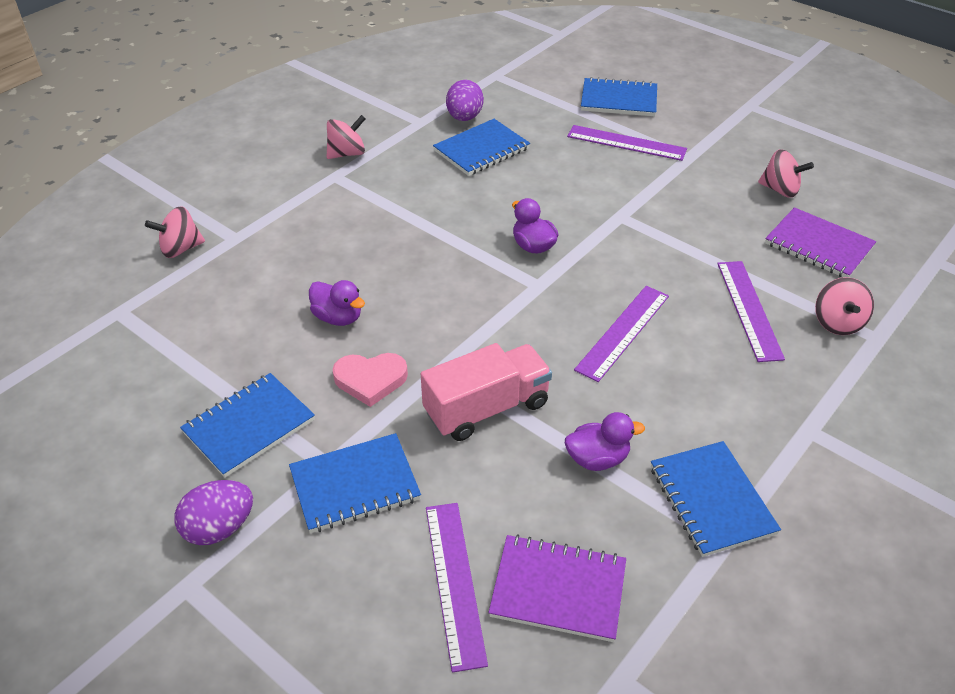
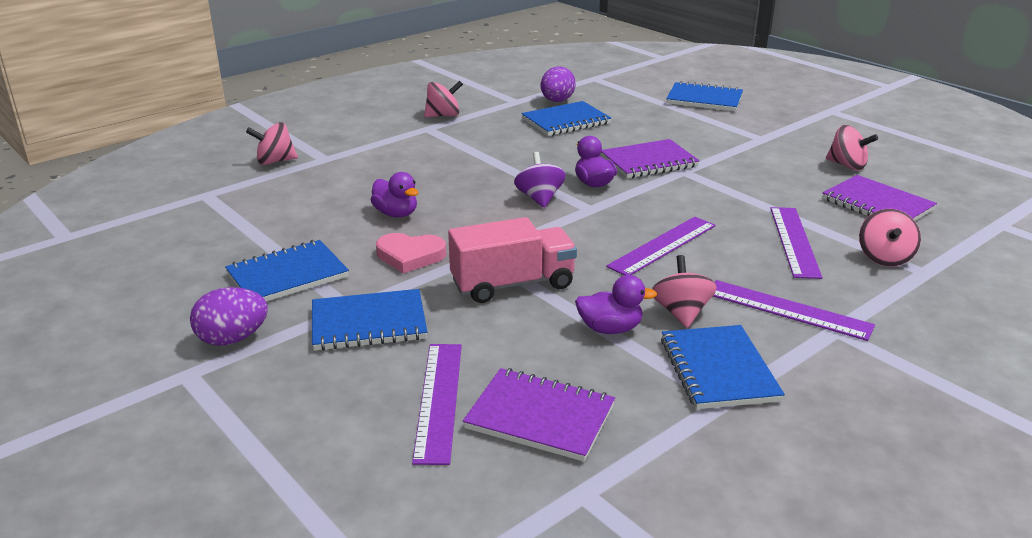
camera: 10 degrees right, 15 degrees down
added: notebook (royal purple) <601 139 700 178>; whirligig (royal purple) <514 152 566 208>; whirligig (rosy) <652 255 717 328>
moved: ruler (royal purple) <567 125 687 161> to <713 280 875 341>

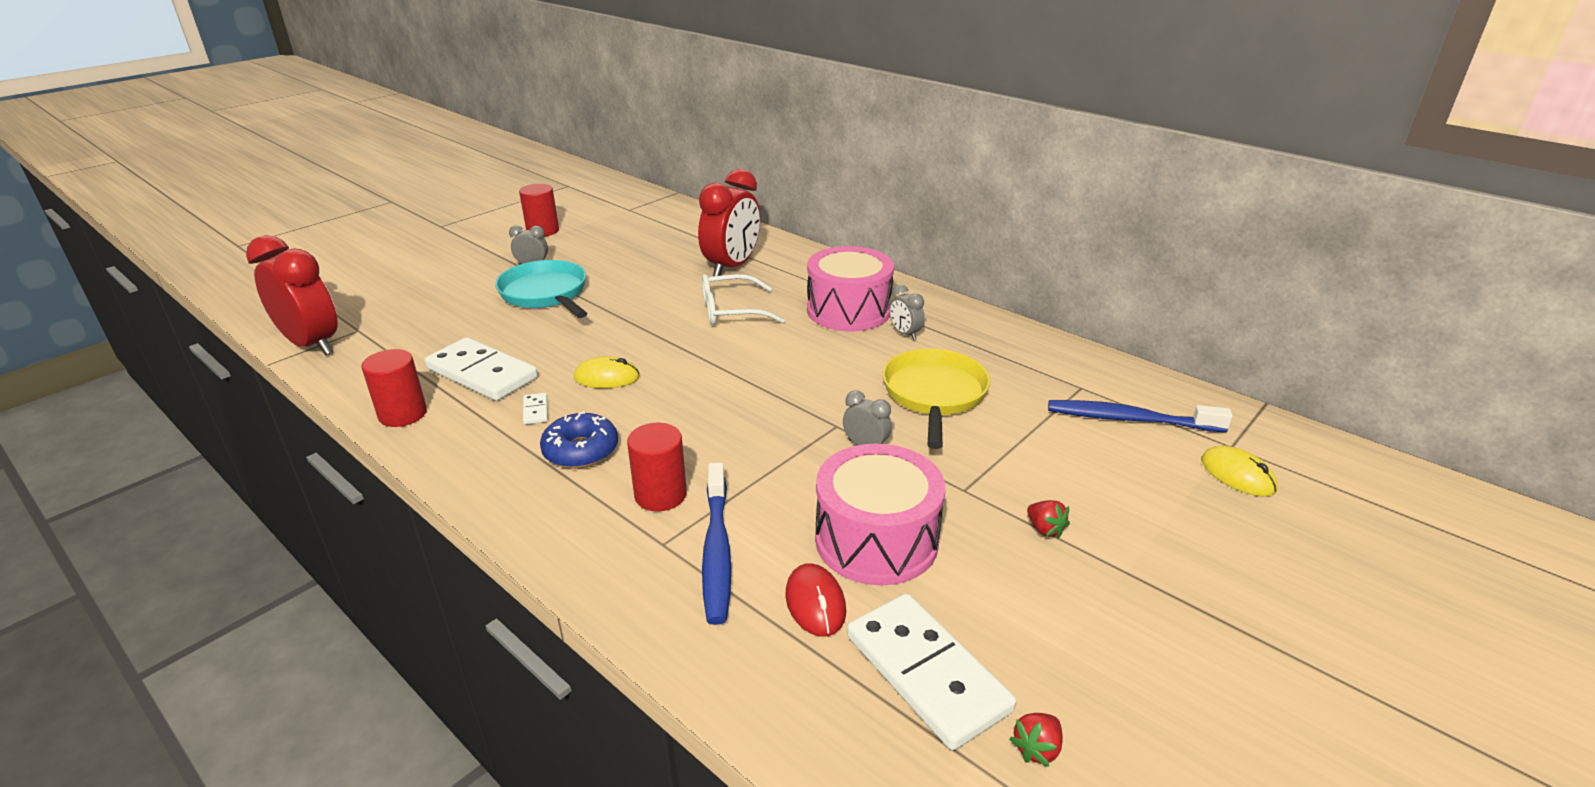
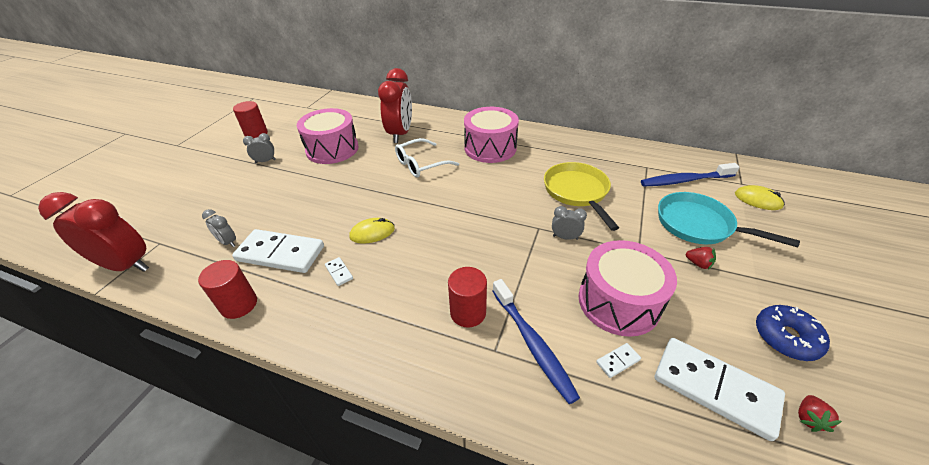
camera: 20 degrees left, 10 degrees up
added: toy drum (rosy) <297 108 359 164>
moved: frying pan (aqua) <495 260 587 318> to <658 192 800 248>; bedside clock (ash-grey) <889 285 925 340> to <202 209 236 247>; doughnut (cobalt) <540 411 618 469> to <756 305 830 361>
replaced: PC mouse (red) <786 563 846 637> to domino piece (pure white) <596 343 641 378>

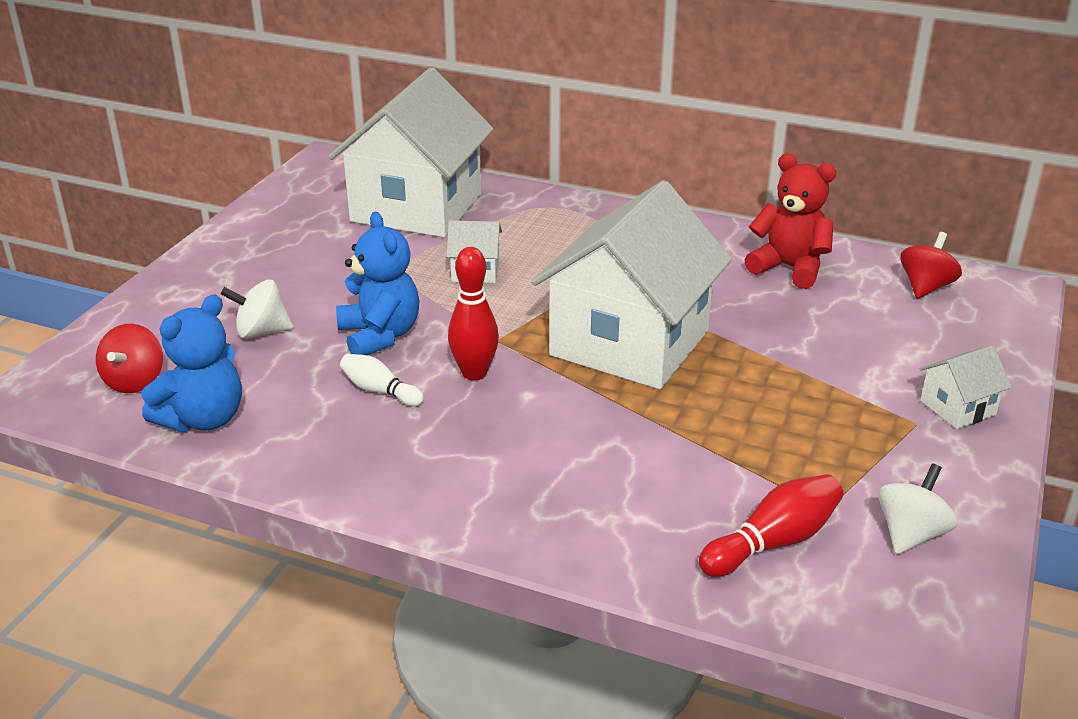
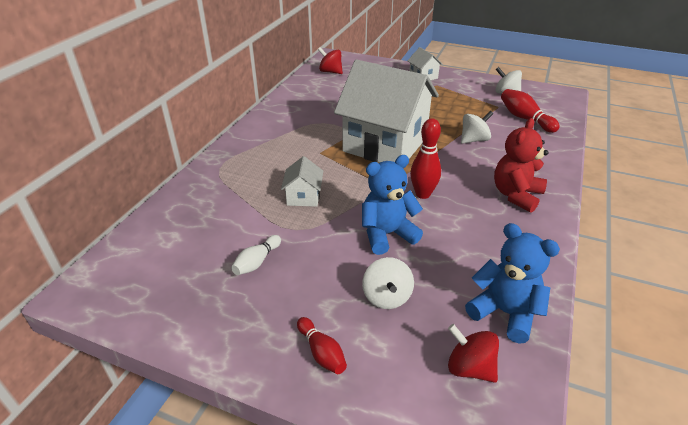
camera: 90 degrees left, 5 degrees up
removed: toy house (pure white) <328 67 494 238>
added: whirligig (pure white) <461 111 494 144>; skittle (red) <297 317 347 374>
moved: teddy (red) <745 154 837 289> to <494 118 548 213>; skittle (pure white) <340 354 424 406> to <231 235 281 275>
turned: whirligig (red) <96 324 163 393> = <448 324 499 383> 150 degrees counterclockwise

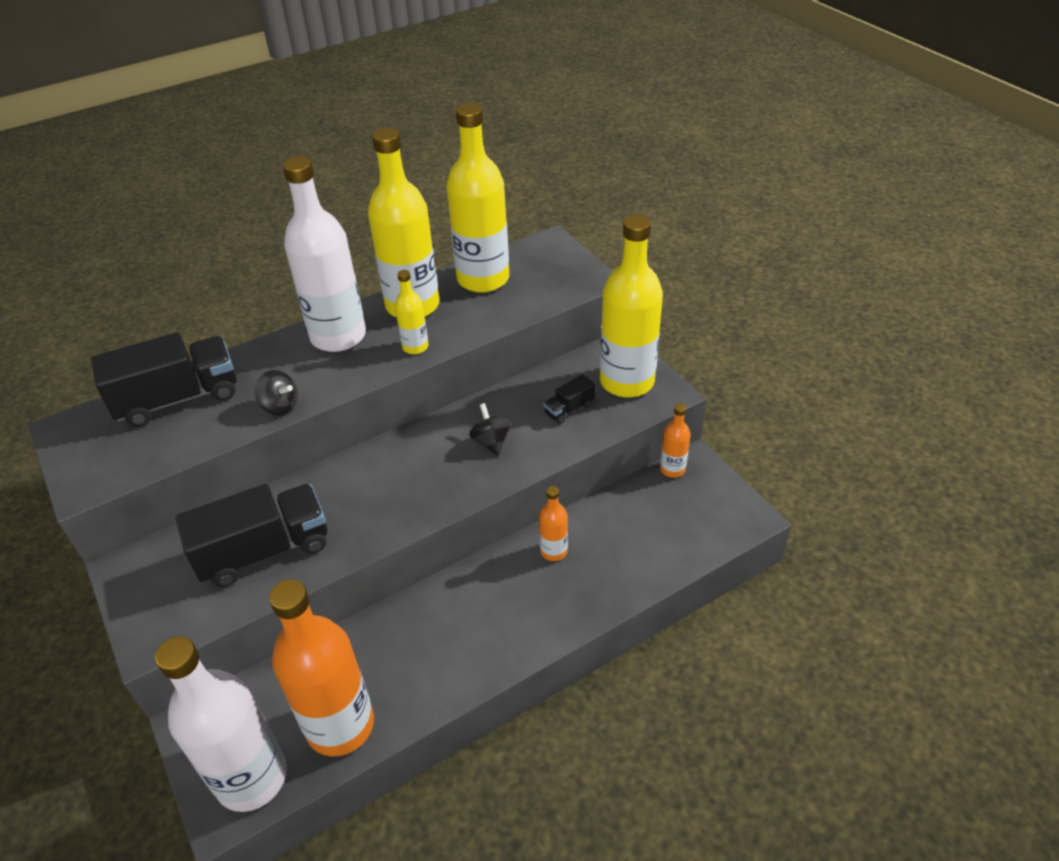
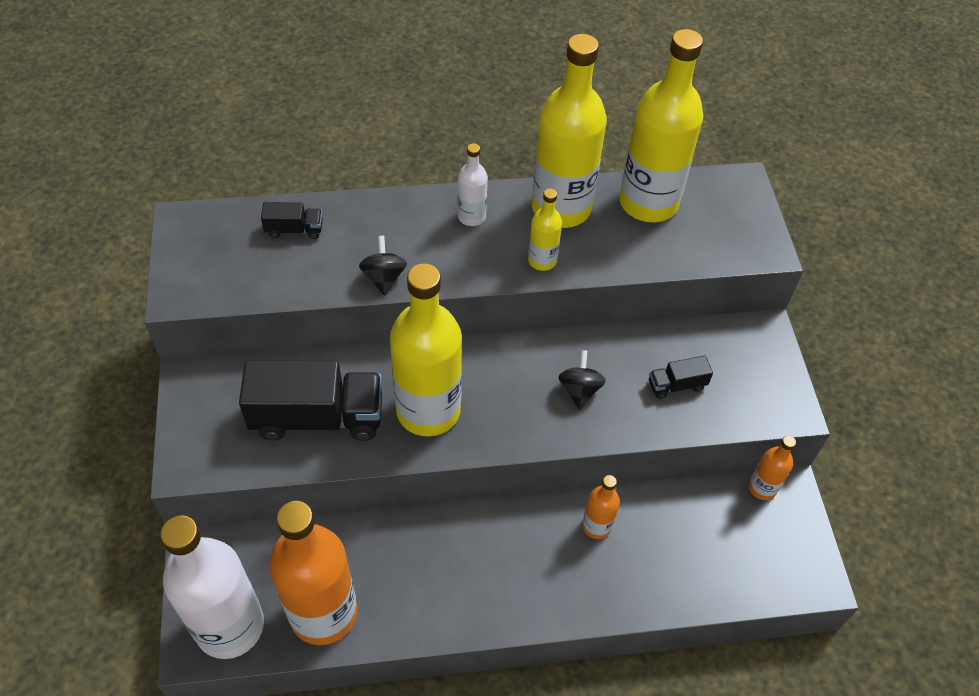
camera: 20 degrees right, 10 degrees up
moved: flask (golden) <600 215 663 398> to <390 264 462 436>
turned: whirligig (jet-black) <255 370 298 415> = <359 236 407 296> 150 degrees counterclockwise
resized: flask (pure white) <283 156 366 352> = <458 143 488 226> x0.46; toy truck (jet-black) <91 332 236 427> = <261 202 323 239> x0.46

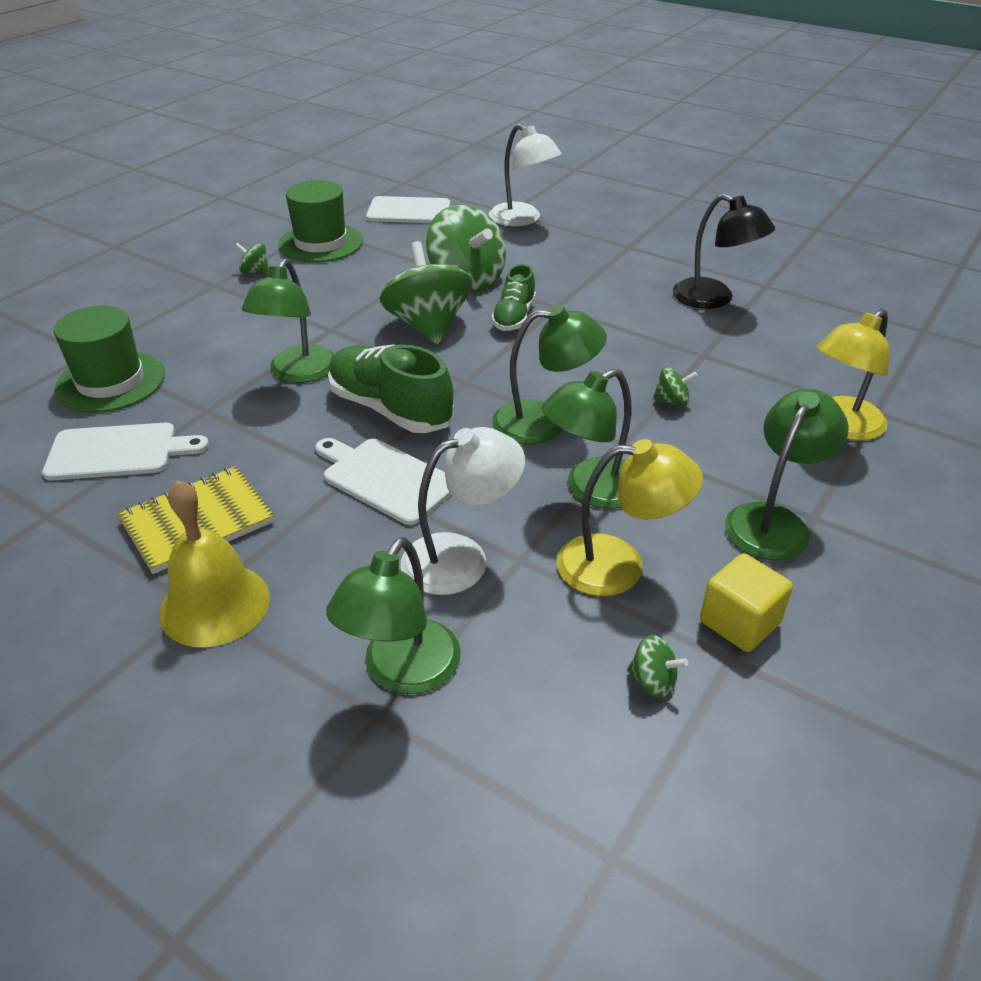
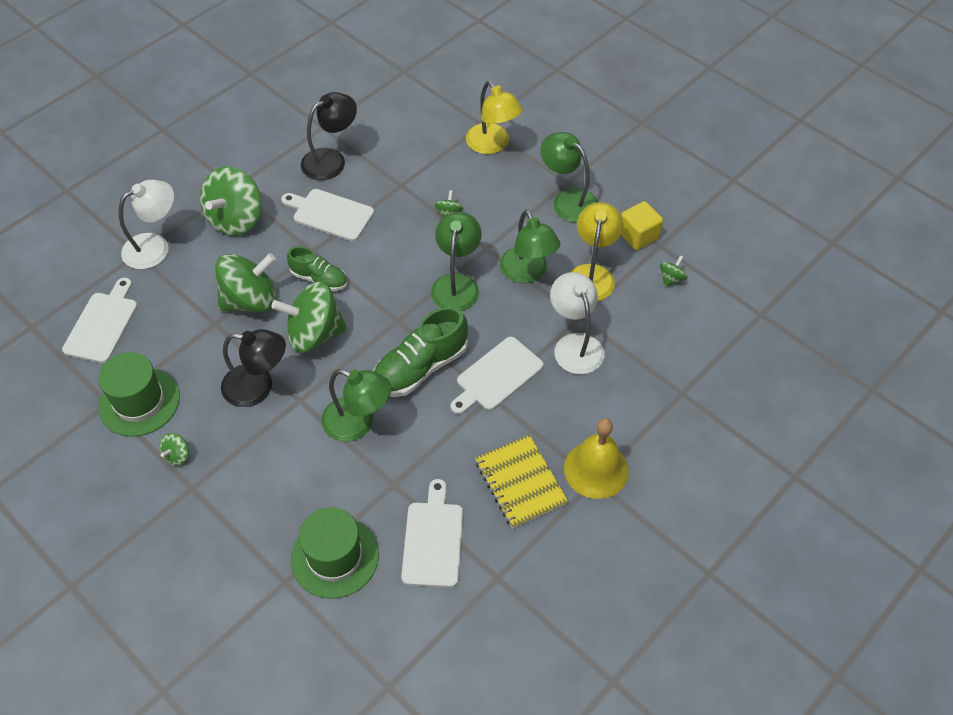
camera: 80 degrees left, 15 degrees up
removed: reading lamp (leaf-green) <326 537 461 694>
added: whirligig (leaf-green) <200 166 262 236>; chopping board (pure white) <281 189 374 241>; reading lamp (jet-black) <221 329 286 407>

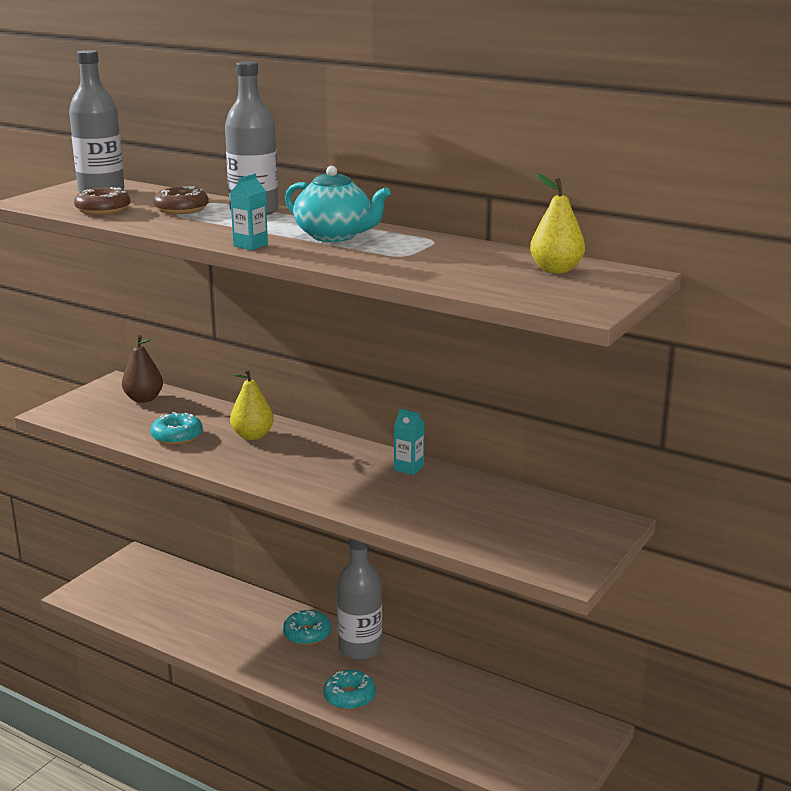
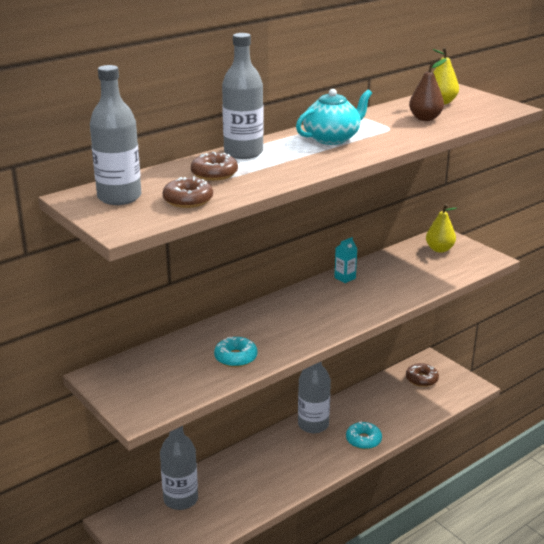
camera: 70 degrees left, 5 degrees up
removed: milk carton (aqua) <230 174 268 250>; doughnut (aqua) <283 610 331 645>
added: doughnut (russet) <406 363 439 387>; flask (ash-grey) <160 426 198 510>
moved: pear (russet) <122 335 163 403> to <409 59 446 121>; pear (golden) <230 368 274 440> to <426 204 457 253>

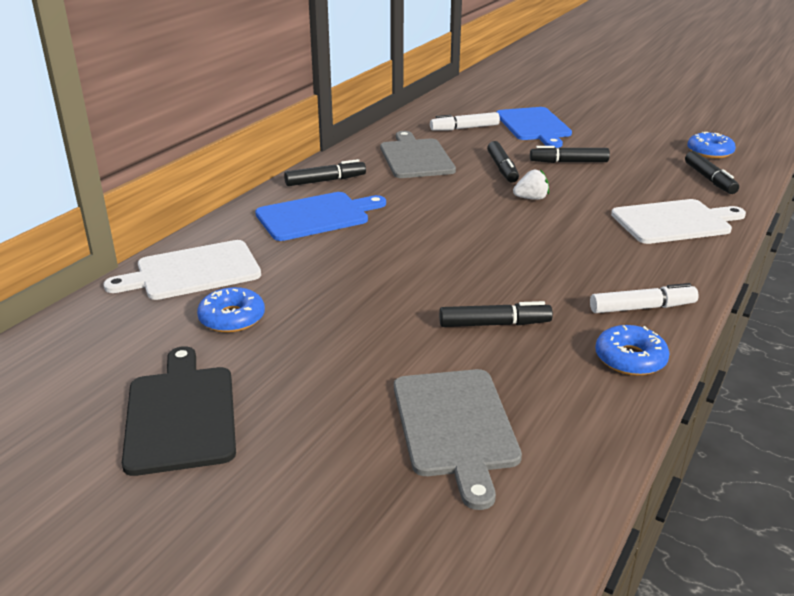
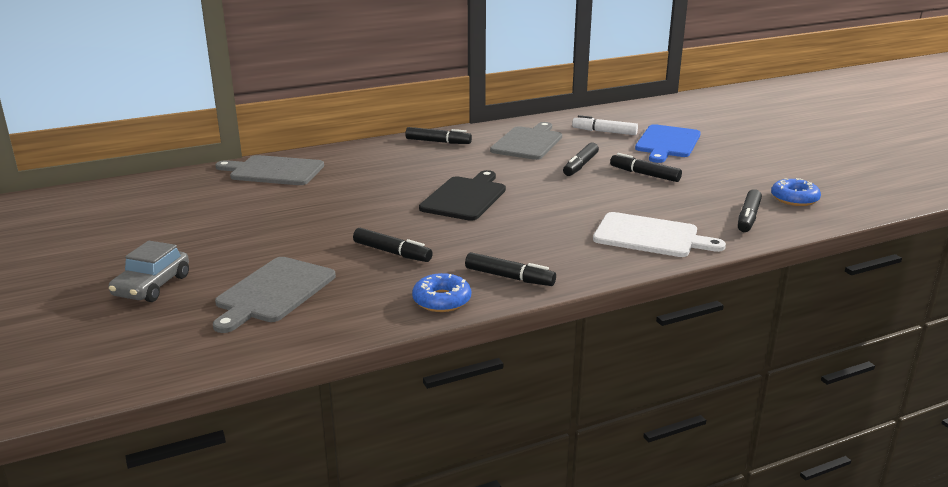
camera: 35 degrees right, 5 degrees down
removed: strawberry (pure white) <513 169 549 200>; chopping board (cobalt) <255 192 386 241>; doughnut (cobalt) <197 287 265 333>
added: car (ash-grey) <109 241 189 302>
moved: chopping board (jet-black) <122 346 236 476> to <419 170 506 221>
recoloured: chopping board (pure white) <103 240 261 300> to chopping board (ash-grey) <215 155 324 185>; marker (pure white) <590 283 699 313> to marker (jet-black) <465 252 556 286>

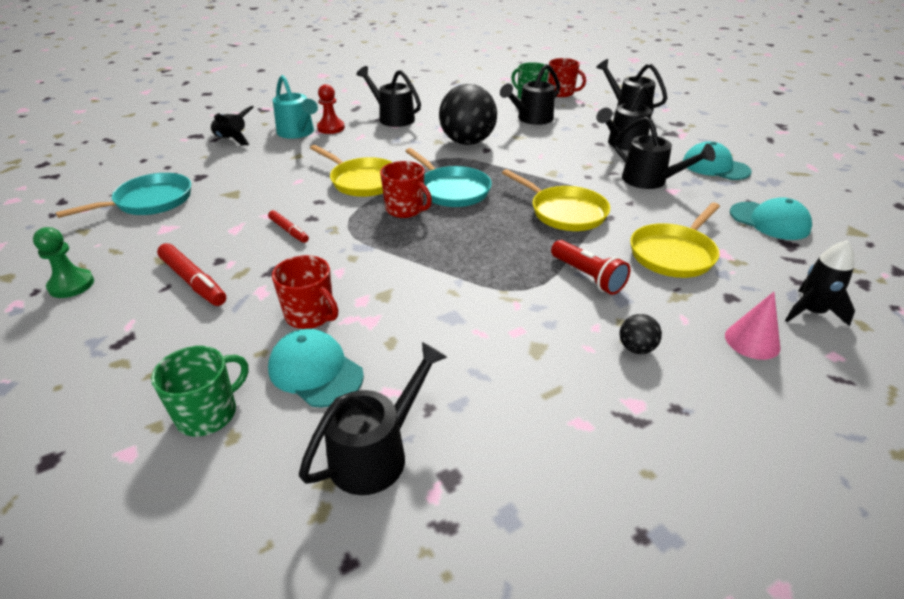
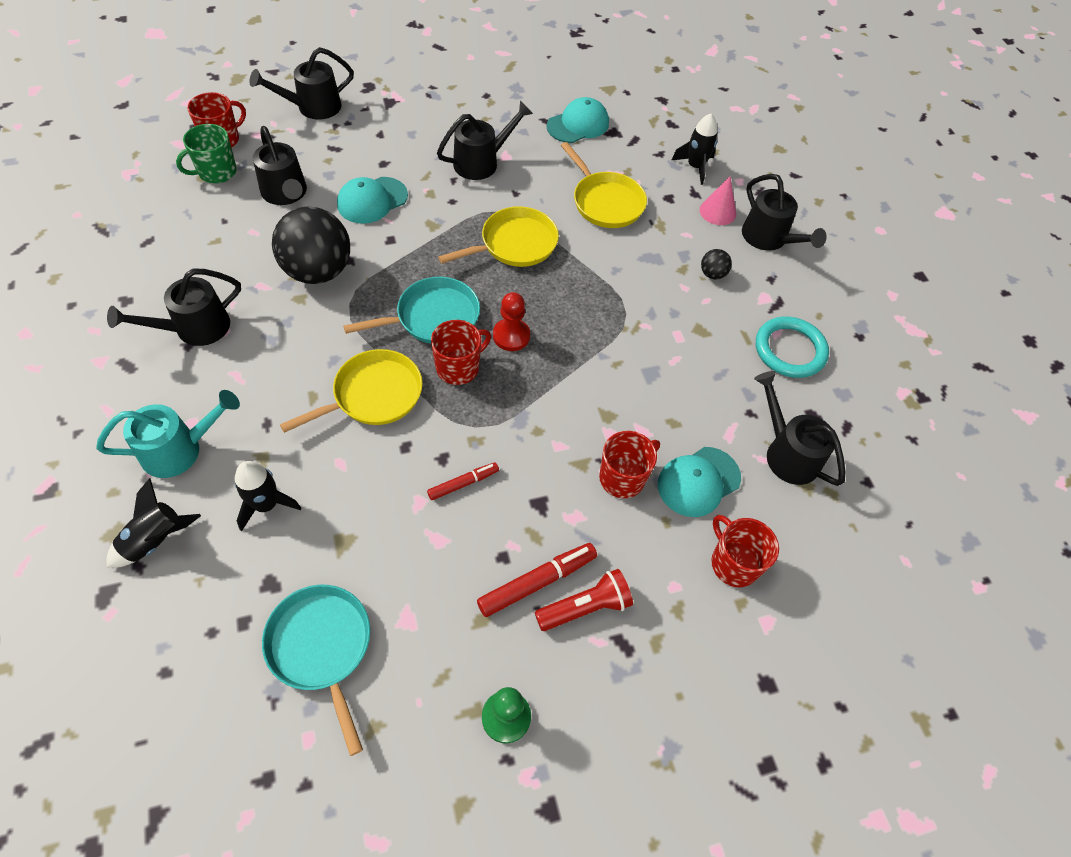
camera: 80 degrees left, 20 degrees up
added: hoop (aqua) <756 316 829 378>; rocket (jet-black) <235 461 301 531>
moved: pawn (red) <317 84 345 134> to <493 292 530 351>; sprinkling can (jet-black) <596 85 654 151> to <742 174 827 251>; cap (aqua) <683 141 752 180> to <337 177 408 224>; pocket torch (red) <551 240 630 295> to <535 569 633 631>
recoloured: coffee mug (leaf-green) <151 346 249 436> to coffee mug (red) <711 515 779 587>

